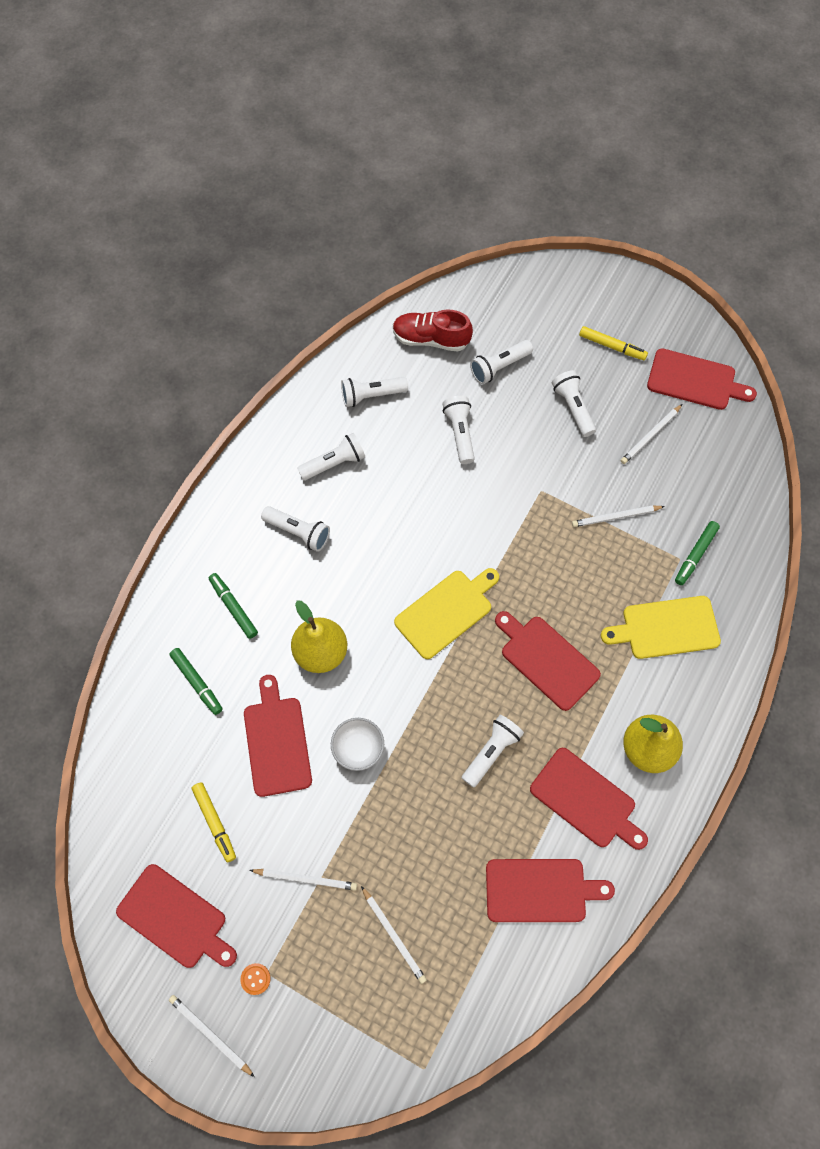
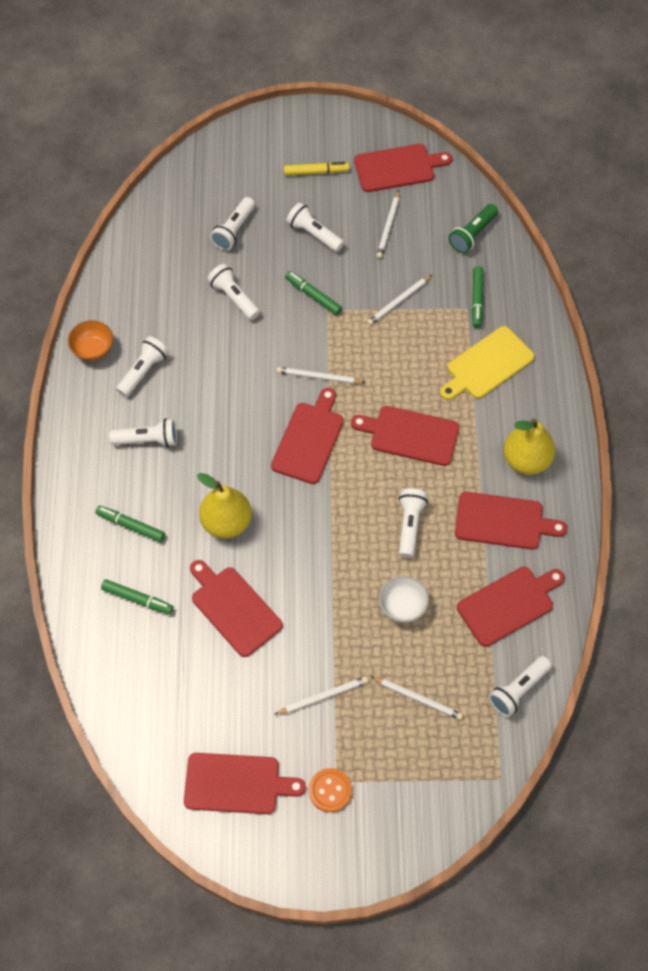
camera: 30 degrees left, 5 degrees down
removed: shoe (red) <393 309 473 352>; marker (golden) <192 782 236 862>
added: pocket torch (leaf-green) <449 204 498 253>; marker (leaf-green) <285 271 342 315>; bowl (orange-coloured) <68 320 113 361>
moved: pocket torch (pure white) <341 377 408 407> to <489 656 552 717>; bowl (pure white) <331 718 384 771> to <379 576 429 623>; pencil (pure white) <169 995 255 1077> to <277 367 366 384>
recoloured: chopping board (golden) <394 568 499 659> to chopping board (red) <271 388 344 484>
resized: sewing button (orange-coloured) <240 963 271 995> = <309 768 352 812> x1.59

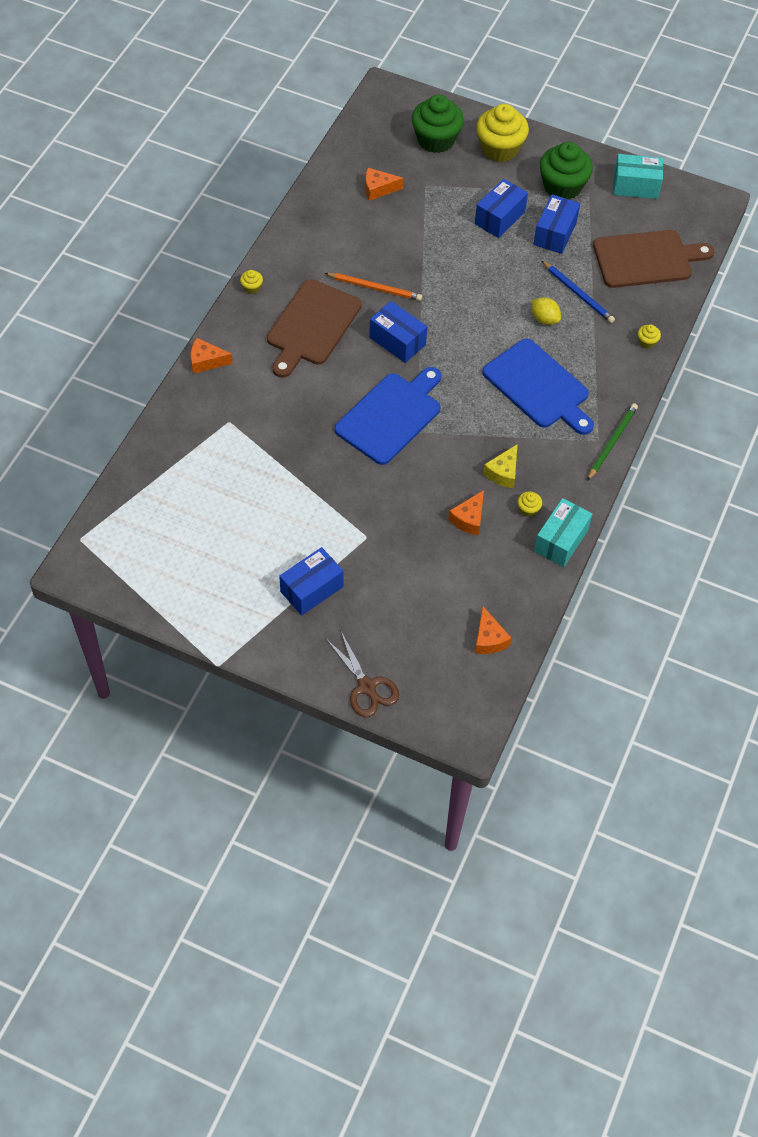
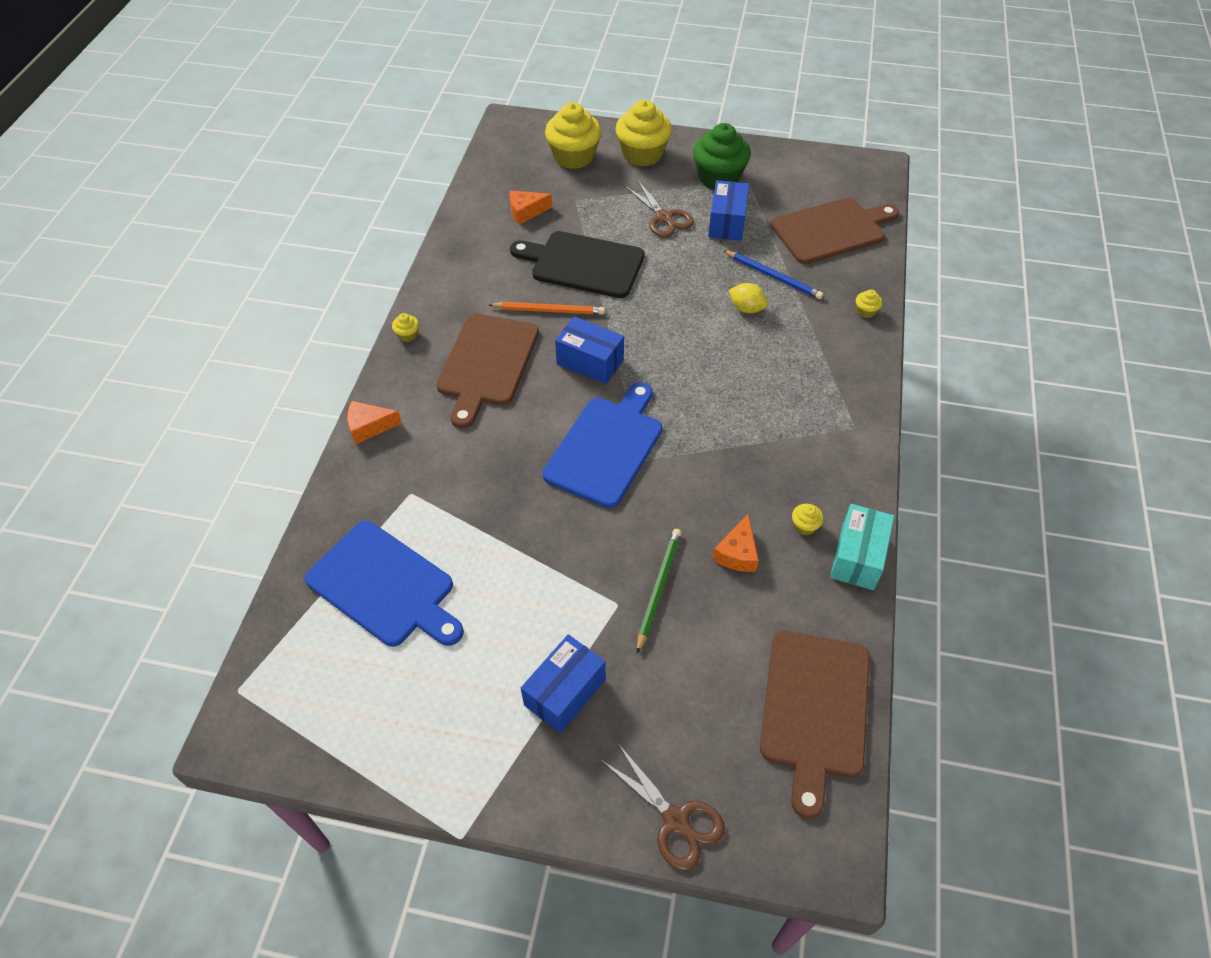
camera: 10 degrees left, 5 degrees down
removed: box (aqua) <613 154 663 199>; piece of cheese (golden) <483 444 518 488>
added: chopping board (jet-black) <510 231 645 298>
moved: chopping board (cobalt) <482 339 594 435> to <305 521 464 647>; pencil (leaf-green) <587 403 638 481> to <637 529 682 654>
replaced: box (cobalt) <475 179 528 238> to scissors (russet) <625 181 694 237>; piece of cheese (orange-coloured) <475 606 512 654> to chopping board (russet) <760 631 870 819>
recoloured: fairy cake (leaf-green) <412 95 464 153> to fairy cake (golden) <545 102 601 169>

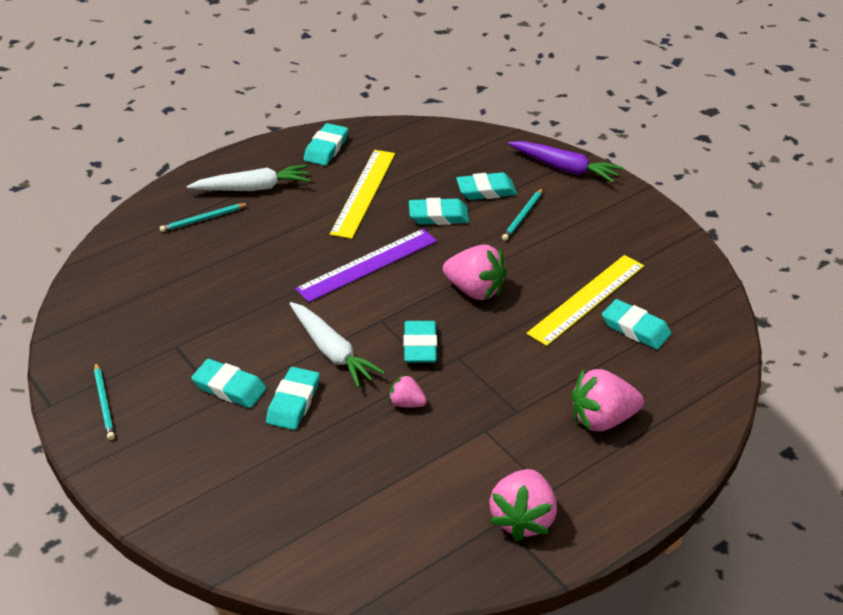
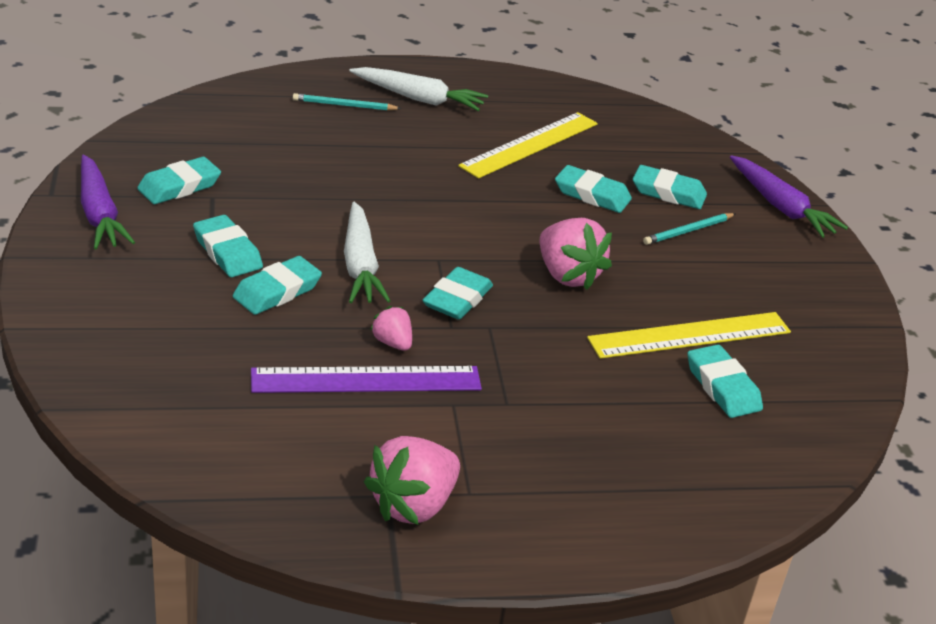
camera: 25 degrees right, 5 degrees down
removed: strawberry (rosy) <571 369 644 431>
moved: eraser (aqua) <304 123 348 166> to <137 157 221 204>; ruler (royal purple) <295 229 437 302> to <251 366 482 393>
replaced: pencil (aqua) <94 362 115 440> to toy carrot (royal purple) <81 155 135 249>

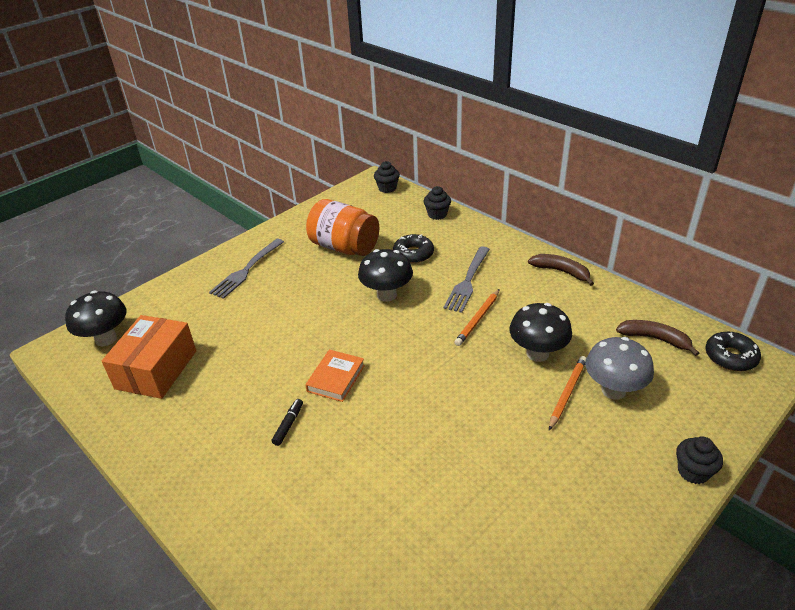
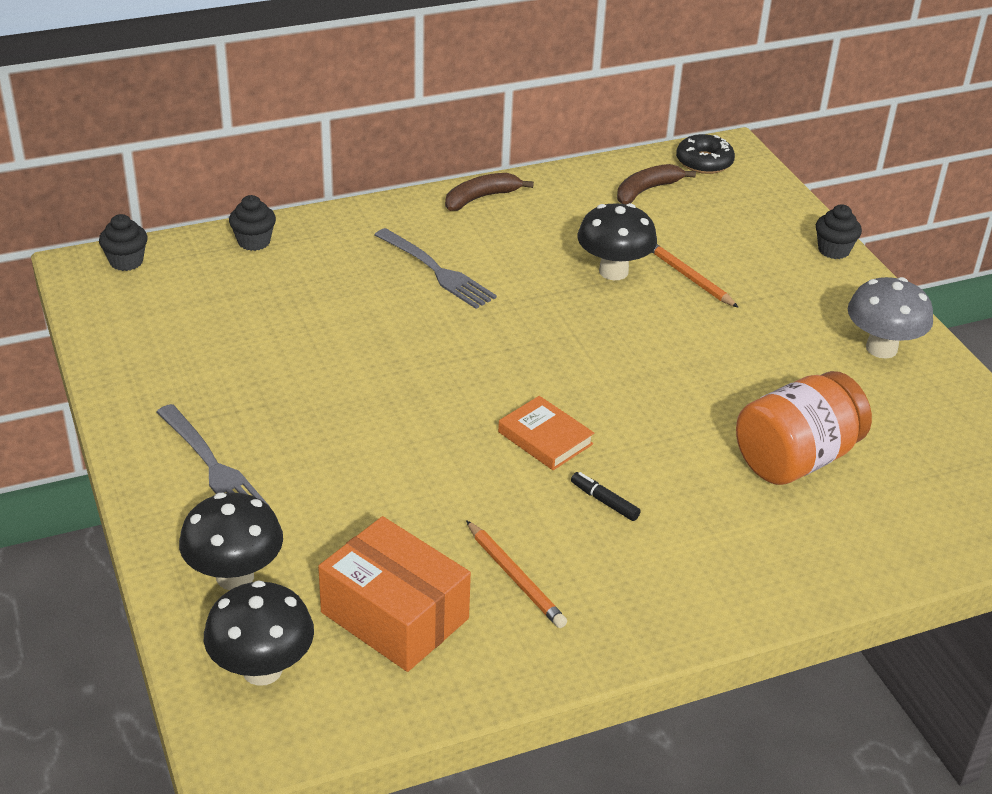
camera: 70 degrees left, 0 degrees up
removed: doughnut (jet-black) <393 234 434 264>
moved: jar (orange-coloured) <306 199 379 256> to <736 371 872 485>; toadstool (jet-black) <358 249 413 302> to <179 493 283 590>; pencil (orange-coloured) <455 289 500 346> to <466 520 567 628>; toadstool (ash-grey) <585 337 654 400> to <848 277 933 359>

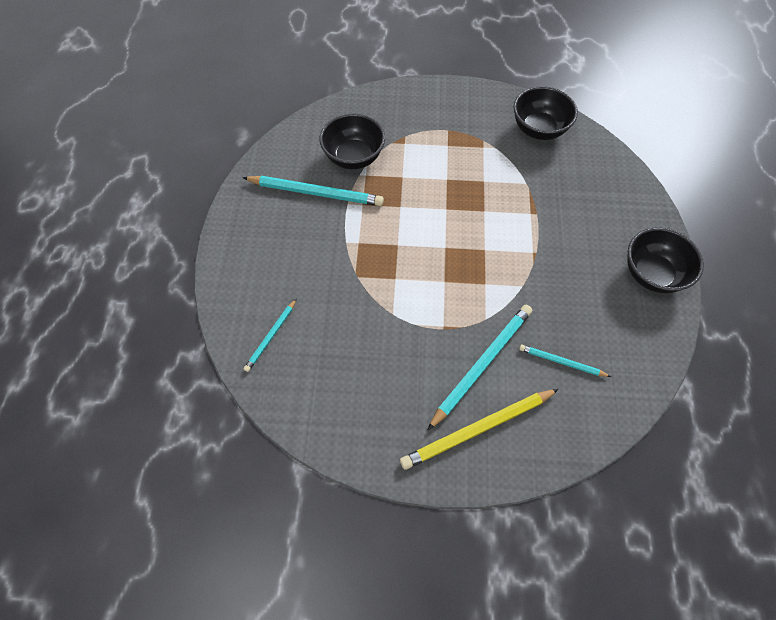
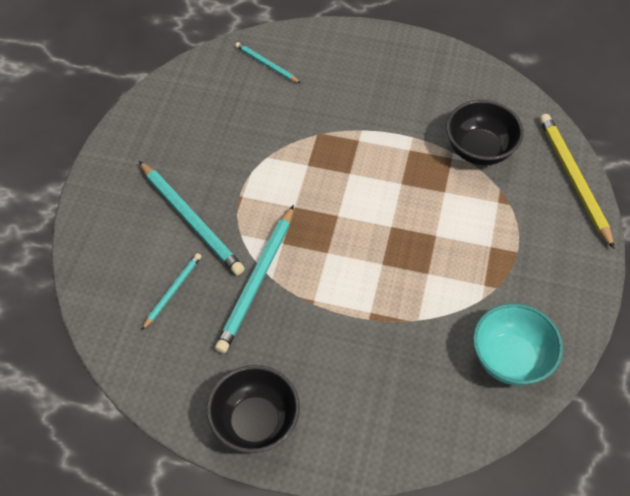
camera: 100 degrees right, 5 degrees down
moved: pencil (aqua) <242 176 384 206> to <215 205 294 353>; pencil (golden) <400 389 559 470> to <540 114 615 249>
recoloured: bowl (jet-black) <514 86 578 140> to bowl (aqua) <473 303 563 386>

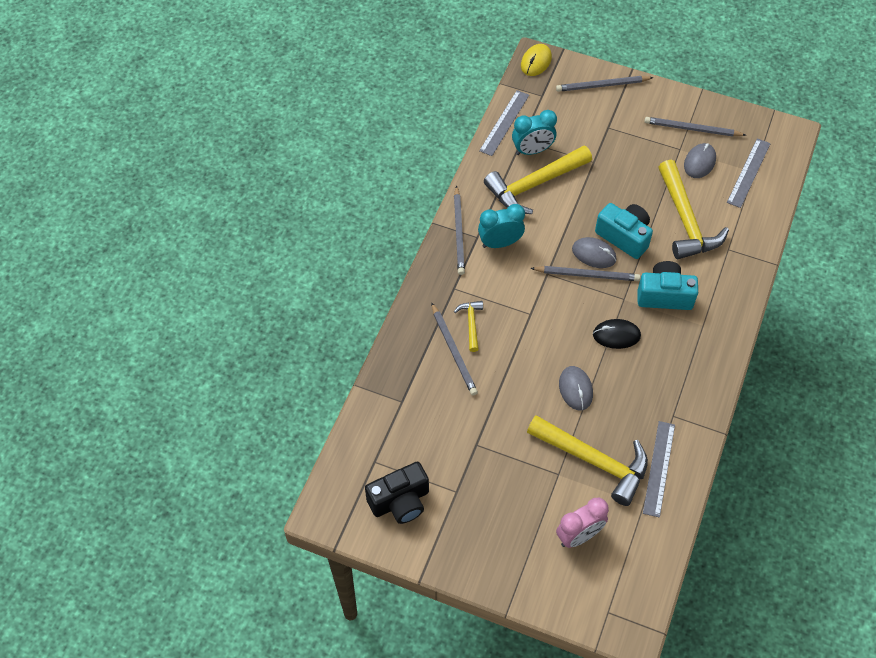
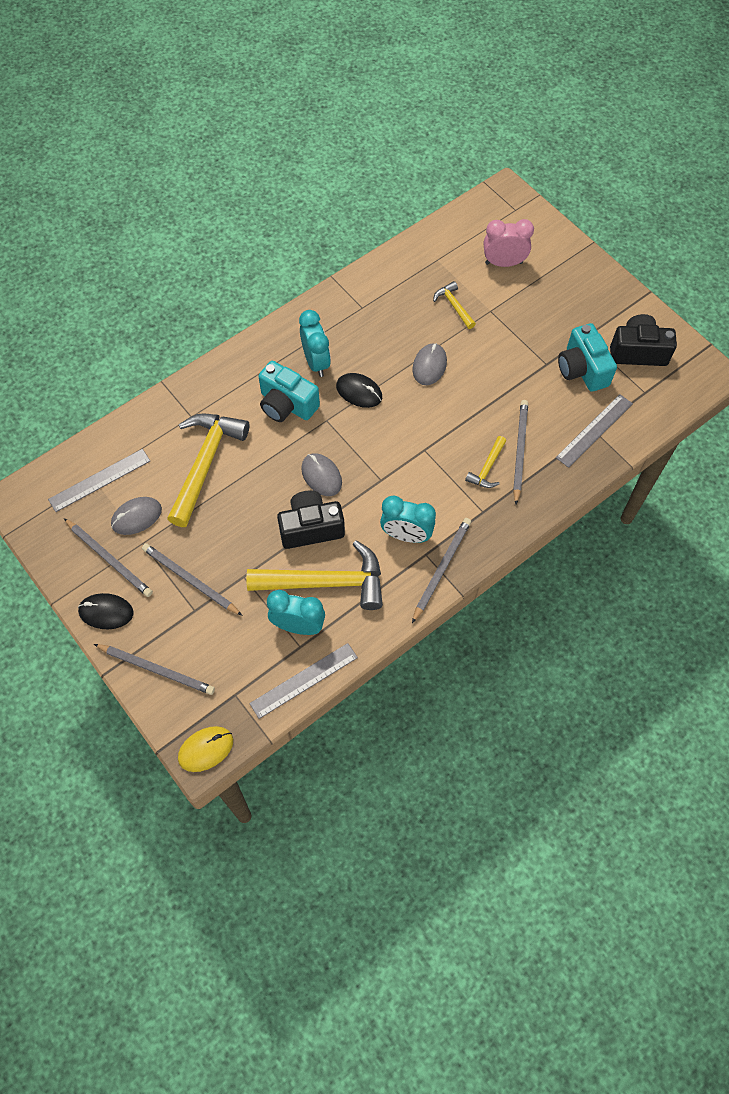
camera: 150 degrees left, 5 degrees up
added: bedside clock (aqua) <299 310 331 377>; compact camera (jet-black) <277 490 345 549>; PC mouse (jet-black) <78 593 133 629>
moved: compact camera (aqua) <595 203 653 259> to <558 323 617 392>; pencil (ash-grey) <530 266 640 281> to <142 543 243 616>; ruler (ash-grey) <643 421 675 518> to <556 394 633 468>
resized: claw hammer (golden) <527 415 648 506> = <433 281 476 329> x0.47

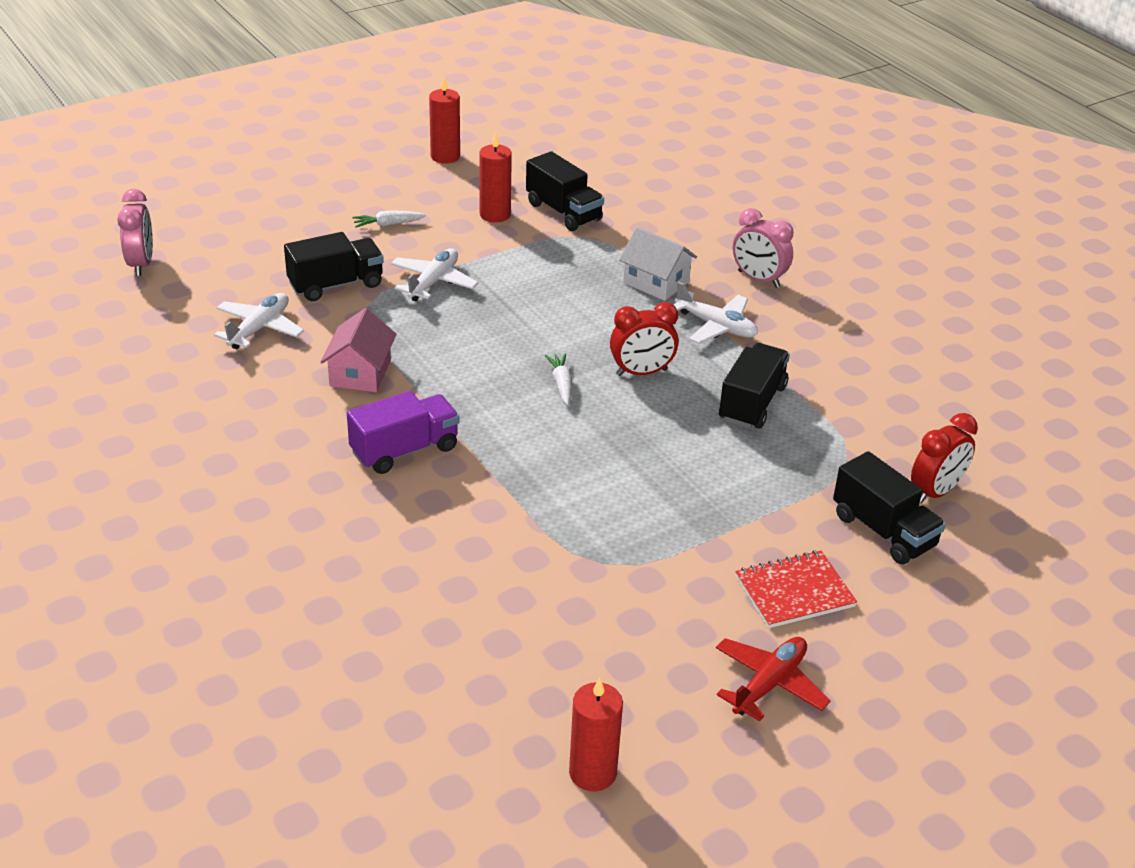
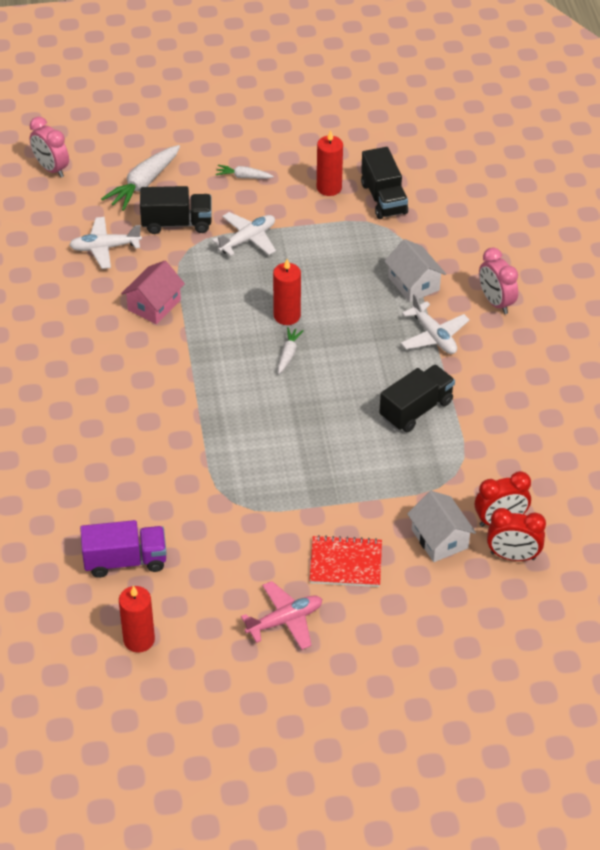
camera: 25 degrees right, 10 degrees up
added: toy carrot (pure white) <101 145 180 211>
moved: wax candle (red) <429 77 460 164> to <273 259 301 325>; bedside clock (red) <610 302 679 376> to <487 508 546 561>; toy truck (royal purple) <347 391 459 474> to <80 520 167 578>
replaced: toy truck (jet-black) <833 451 946 565> to toy house (pure white) <407 491 476 562>
recoloured: aeroplane (red) <716 637 831 721> to aeroplane (rosy) <241 581 322 650>
turned: bedside clock (rosy) <117 189 153 276> = <29 117 69 177> 120 degrees clockwise; aeroplane (pure white) <214 293 304 349> = <69 217 142 269> 150 degrees counterclockwise

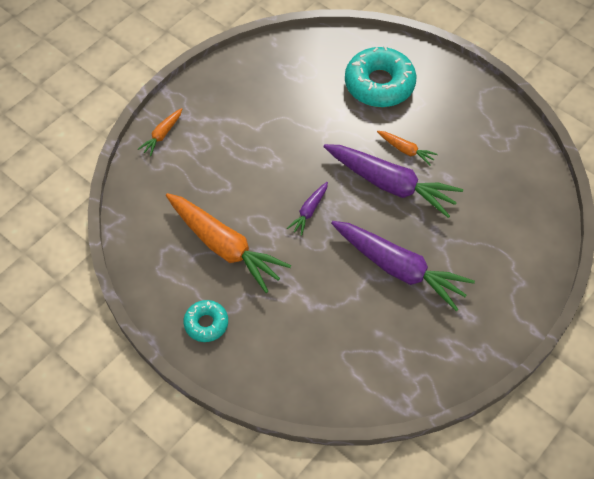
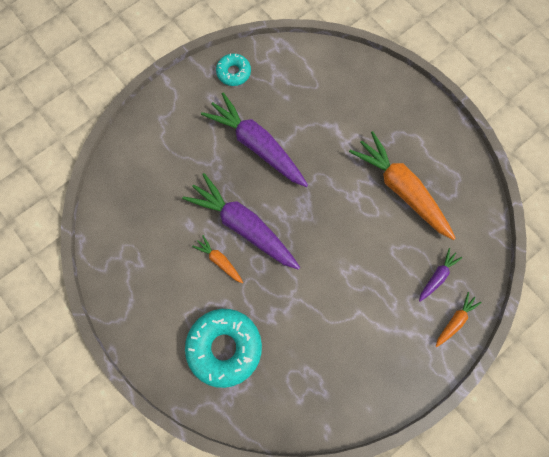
camera: 170 degrees left, 15 degrees up
moved: toy carrot (royal purple) <287 182 328 236> to <419 248 463 302>; doughnut (aqua) <183 300 228 342> to <216 53 251 86>

